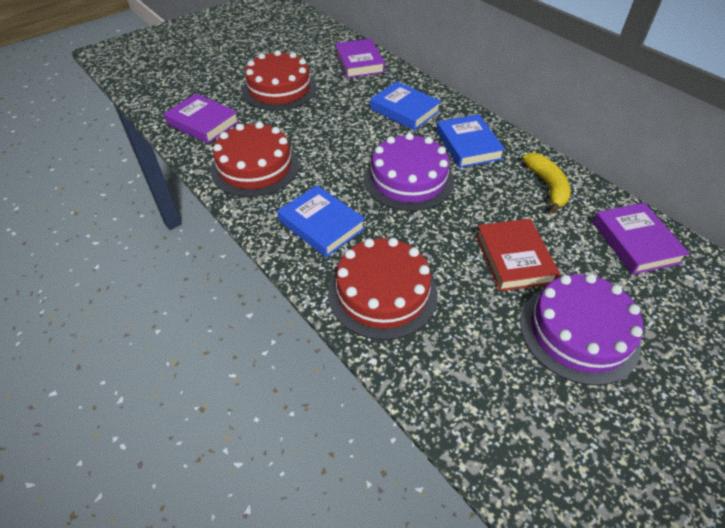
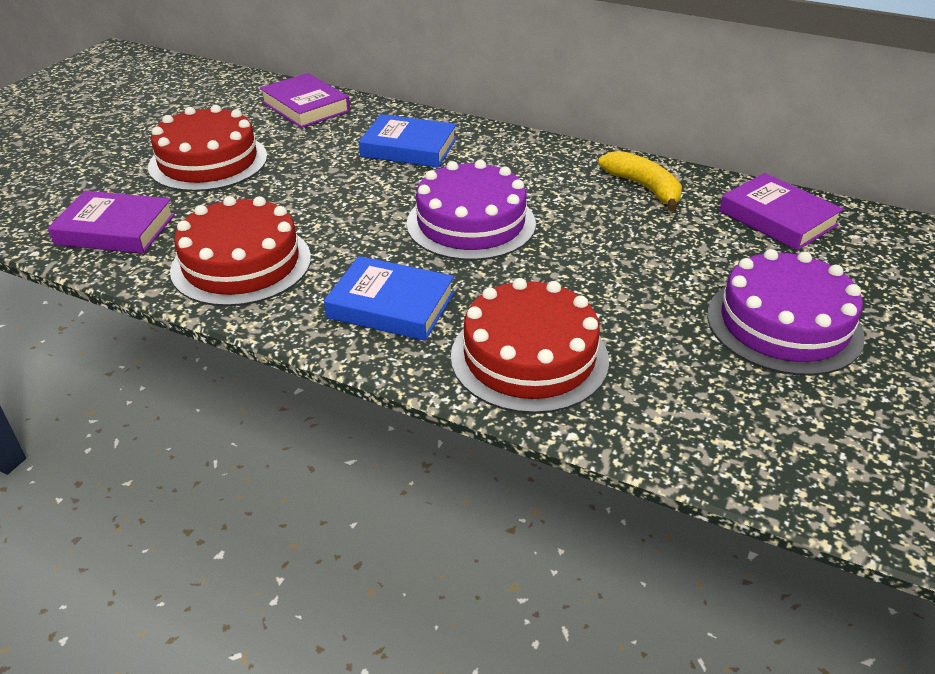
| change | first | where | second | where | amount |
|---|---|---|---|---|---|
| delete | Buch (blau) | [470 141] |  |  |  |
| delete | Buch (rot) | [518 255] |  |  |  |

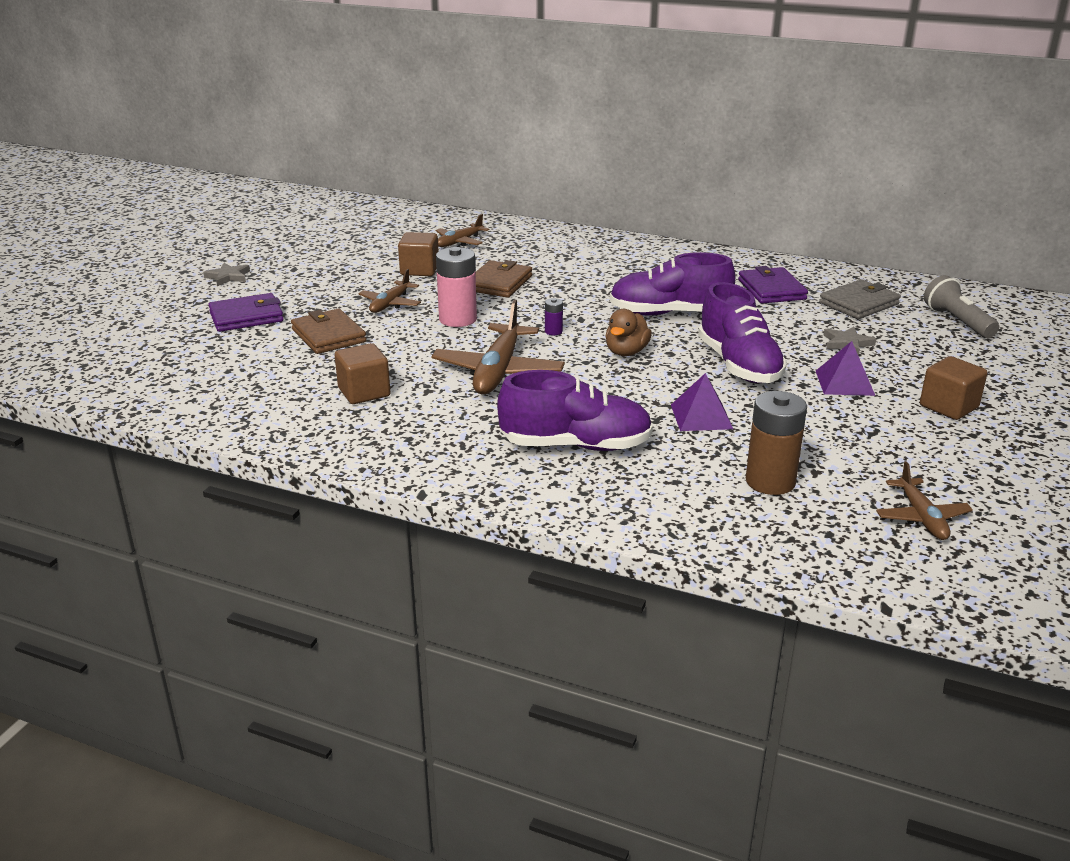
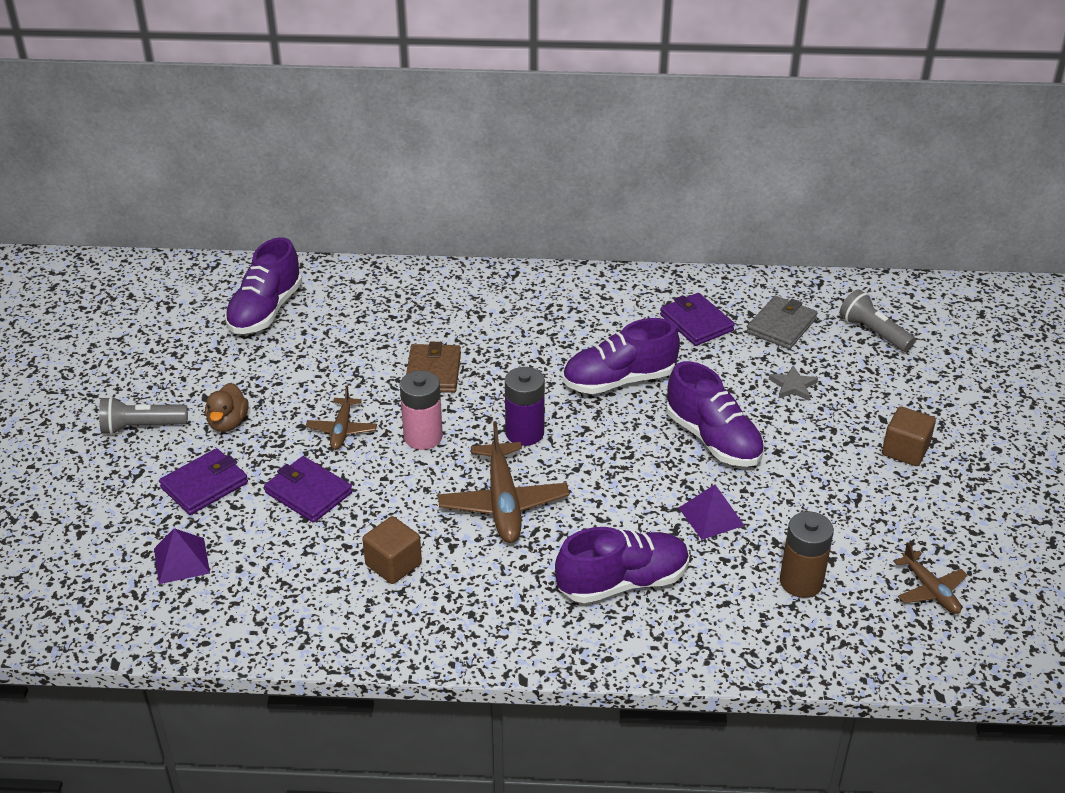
| change | first | where | second | where | amount |
|---|---|---|---|---|---|
| replace | Stern (grau) | [226 274] | Taschenlampe (grau) | [143 415] |  |
| move | Pyramide (lila) | [845 368] |  | [182 556] |  |
| move | Ente (braun) | [629 332] |  | [226 407] |  |
| insert |  |  | Schuh (lila) | [263 285] |  |
| recolor | Geldbörse (braun) | [328 331] | Geldbörse (lila) | [308 489] |  |
| resize | Batterie (lila) | [554 316] |  | [525 406] | x2.17 |
| delete | Kubus (braun) | [418 254] |  |  |  |
| delete | Flugzeug (braun) | [462 230] |  |  |  |

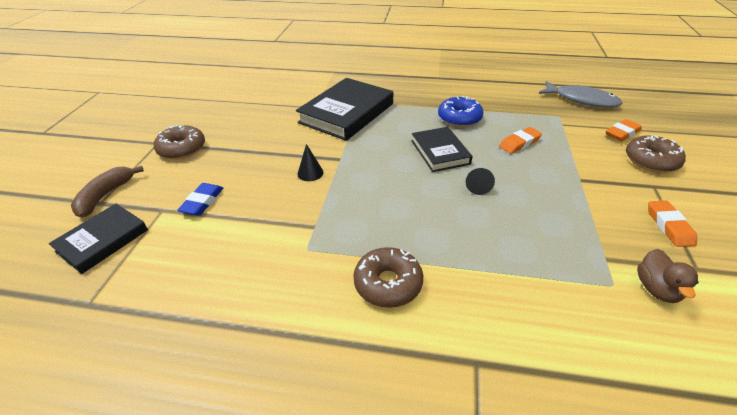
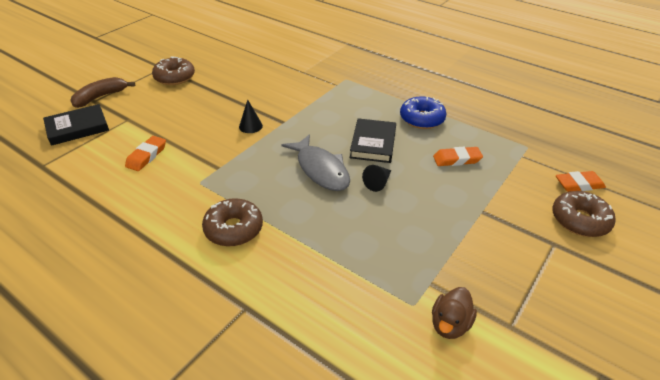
| change | first | where | second | where | amount |
|---|---|---|---|---|---|
| move | Radiergummi (orange) | [672 223] |  | [145 153] |  |
| move | Fisch (grau) | [581 94] |  | [316 162] |  |
| delete | Radiergummi (blau) | [200 199] |  |  |  |
| delete | Buch (schwarz) | [344 109] |  |  |  |

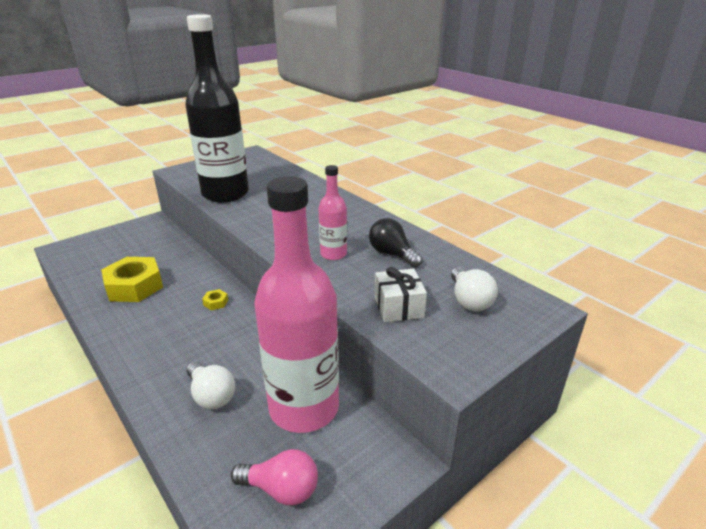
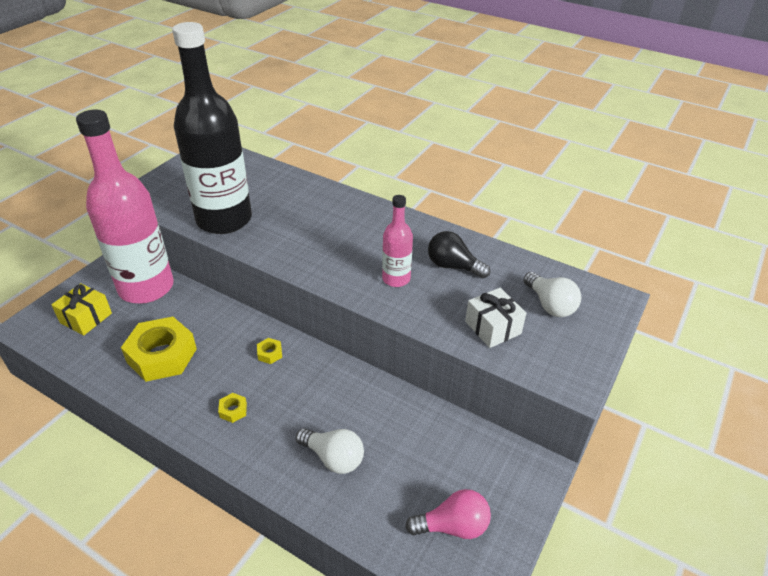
| change | first | where | second | where | amount |
|---|---|---|---|---|---|
| insert |  |  | Geschenk (gelb) | [81 309] |  |
| move | Flasche (rosa) | [296 304] |  | [125 207] |  |
| insert |  |  | Sechskantmutter (gelb) | [232 408] |  |

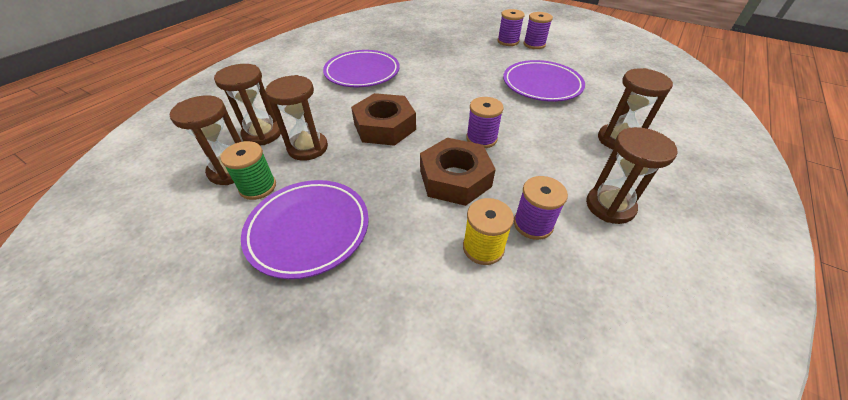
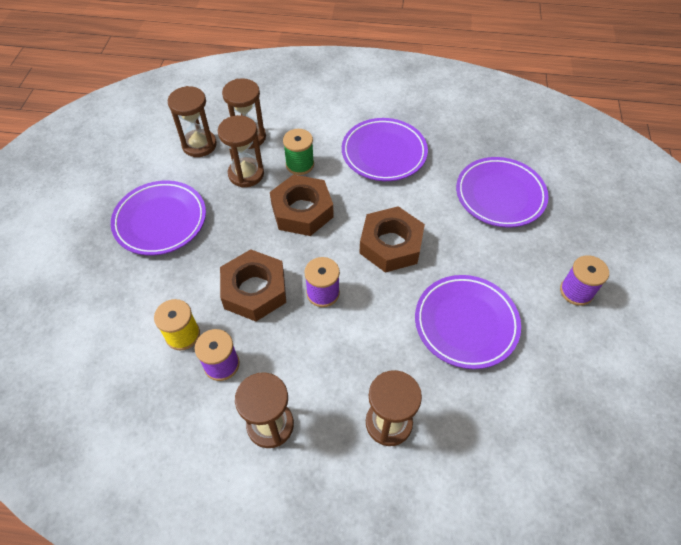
| change | first | where | second | where | amount |
|---|---|---|---|---|---|
| move | Garnrolle (grün) | [248 170] |  | [298 152] |  |
| insert |  |  | Sechskantmutter (braun) | [392 239] |  |
| insert |  |  | Teller (lila) | [502 192] |  |
| delete | Garnrolle (lila) | [511 27] |  |  |  |

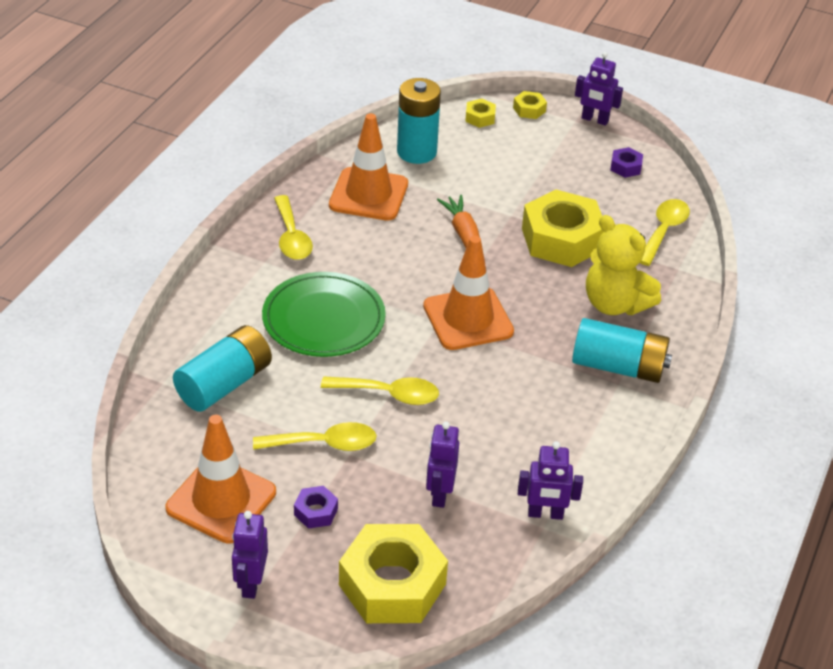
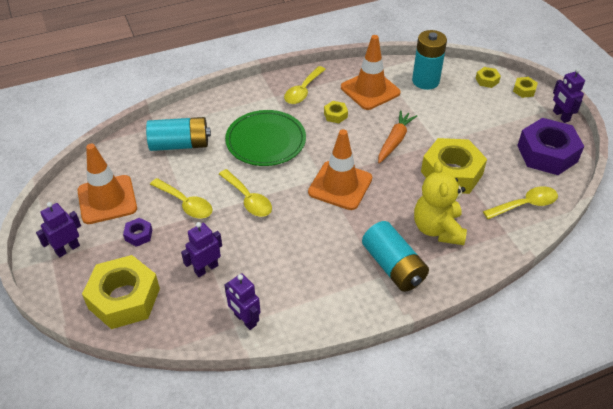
| change | first | where | second | where | amount |
|---|---|---|---|---|---|
| insert |  |  | Sechskantmutter (gelb) | [336 112] |  |
| resize | Sechskantmutter (lila) | [626 162] |  | [550 146] | x2.31 |

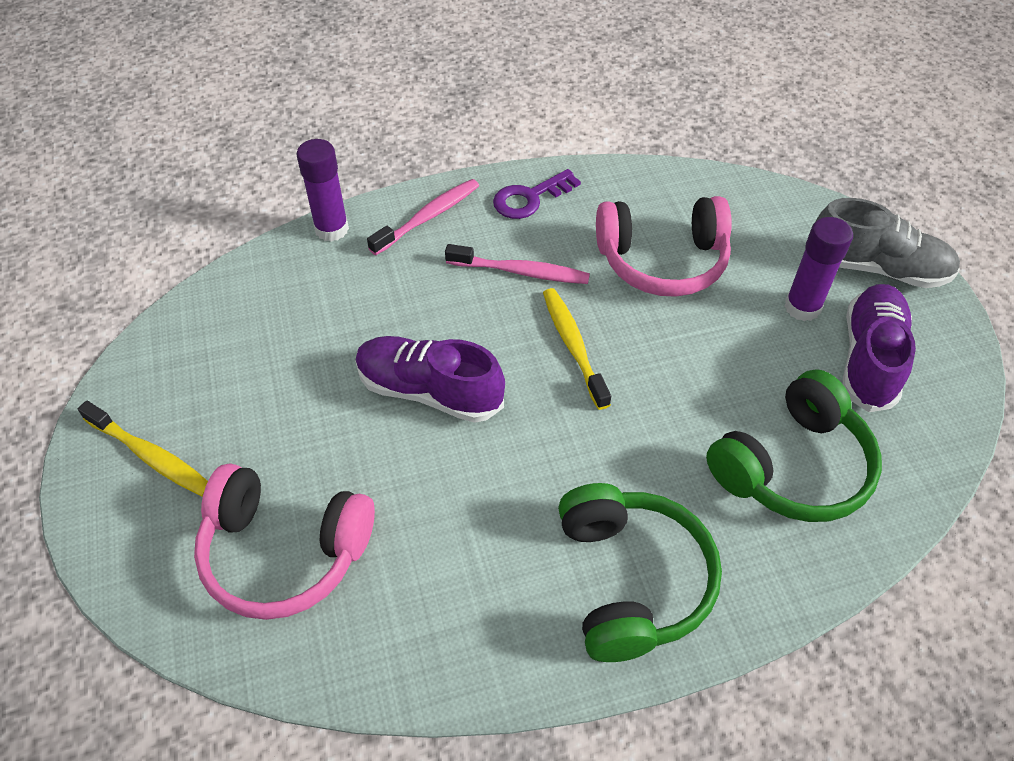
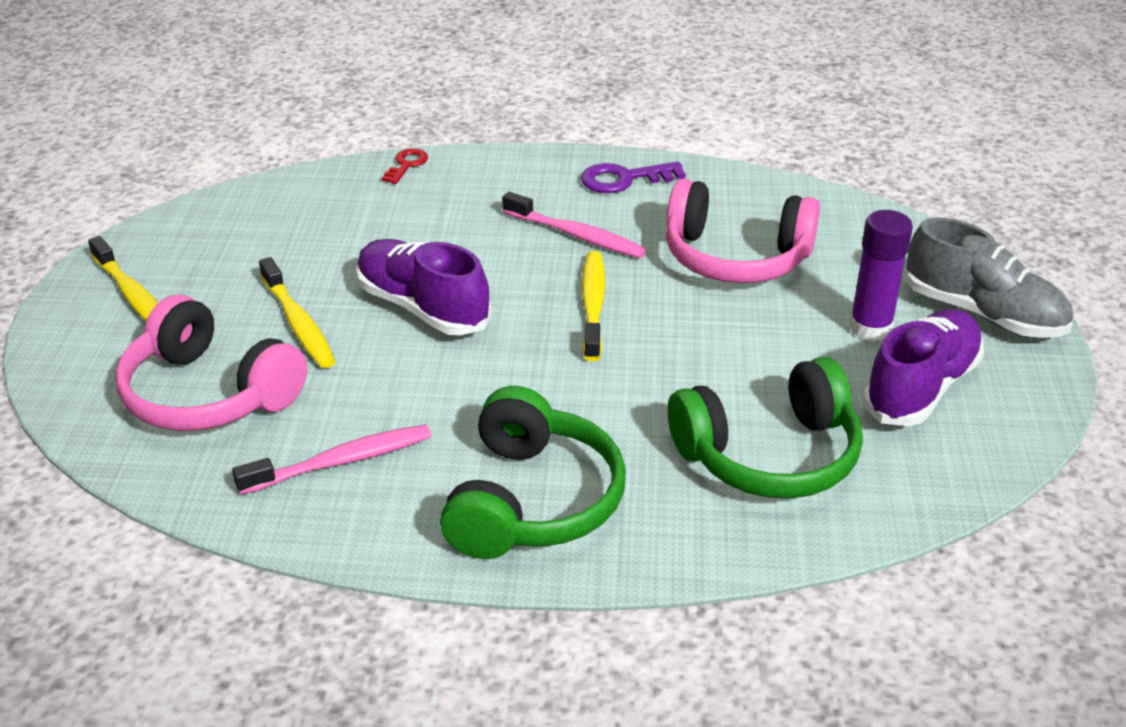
| change | first | where | second | where | amount |
|---|---|---|---|---|---|
| move | Zahnbürste (rosa) | [423 217] |  | [331 459] |  |
| insert |  |  | Zahnbürste (gelb) | [297 312] |  |
| replace | Klebestift (lila) | [322 190] | Schlüssel (rot) | [405 166] |  |

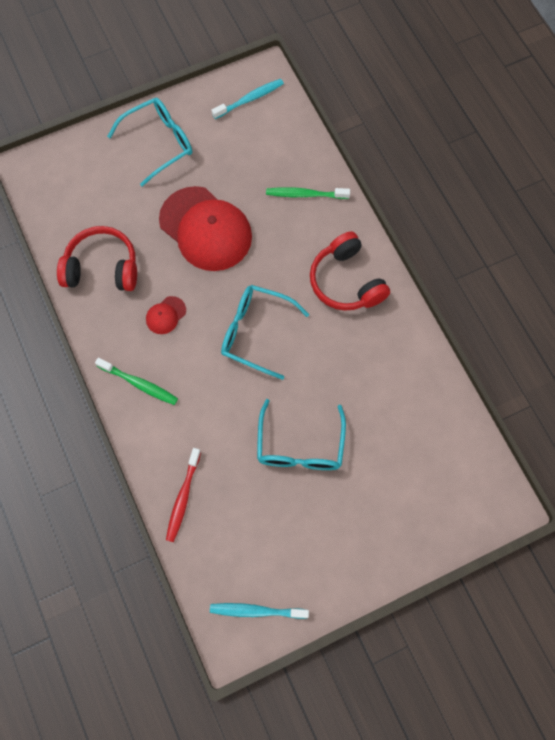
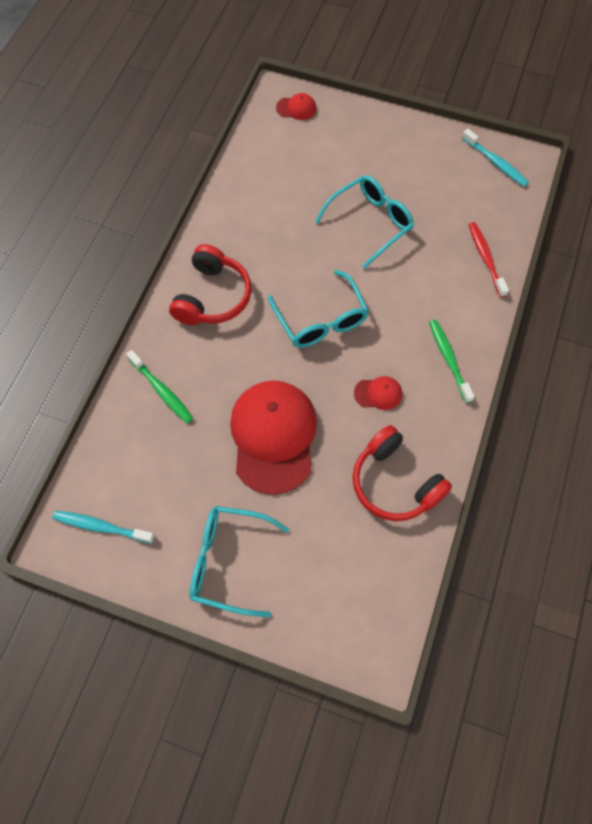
| change | first | where | second | where | amount |
|---|---|---|---|---|---|
| insert |  |  | Kappe (rot) | [296 106] |  |
| rotate | Zahnbürste (rot) | [183 495] |  | [489 259] | 75 degrees counterclockwise |

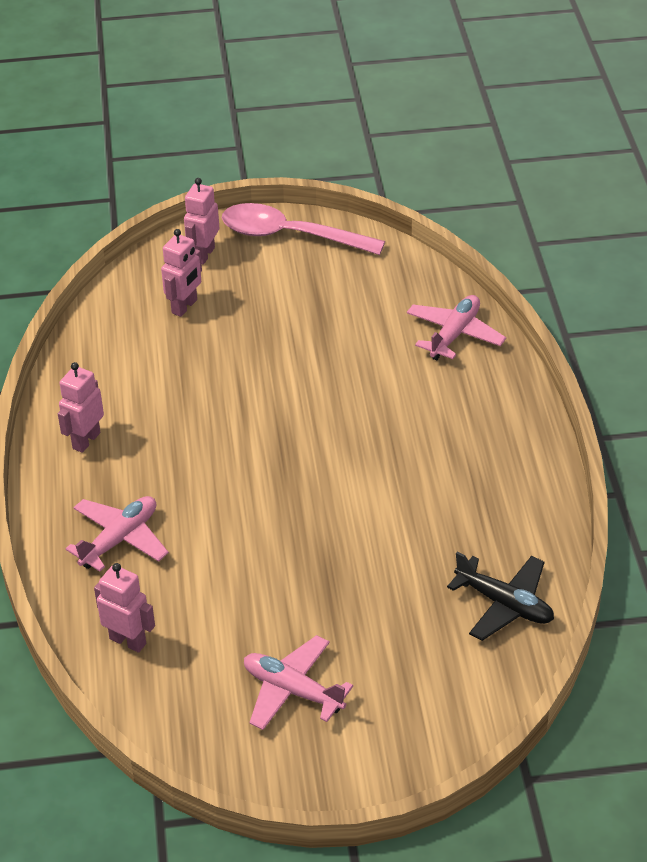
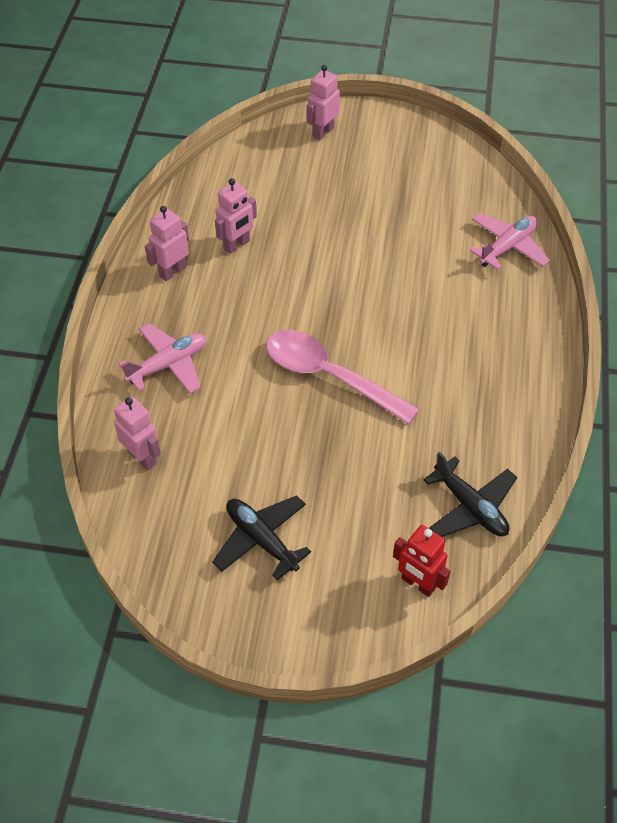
| change | first | where | second | where | amount |
|---|---|---|---|---|---|
| recolor | Flugzeug (rosa) | [298 682] | Flugzeug (schwarz) | [261 537] |  |
| move | Roboter (rosa) | [181 273] |  | [236 216] |  |
| move | Löffel (rosa) | [303 229] |  | [342 377] |  |
| insert |  |  | Roboter (rot) | [422 561] |  |

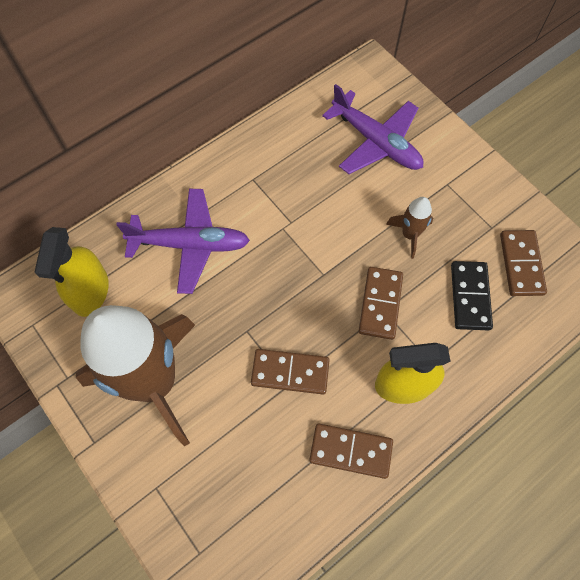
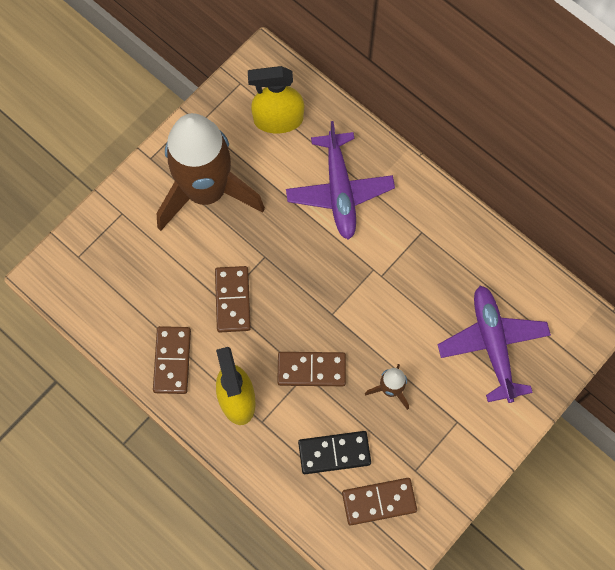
| change | first | where | second | where | amount |
|---|---|---|---|---|---|
| rotate | Flugzeug (lila) | [373 129] |  | [494 344] | 135 degrees clockwise |

